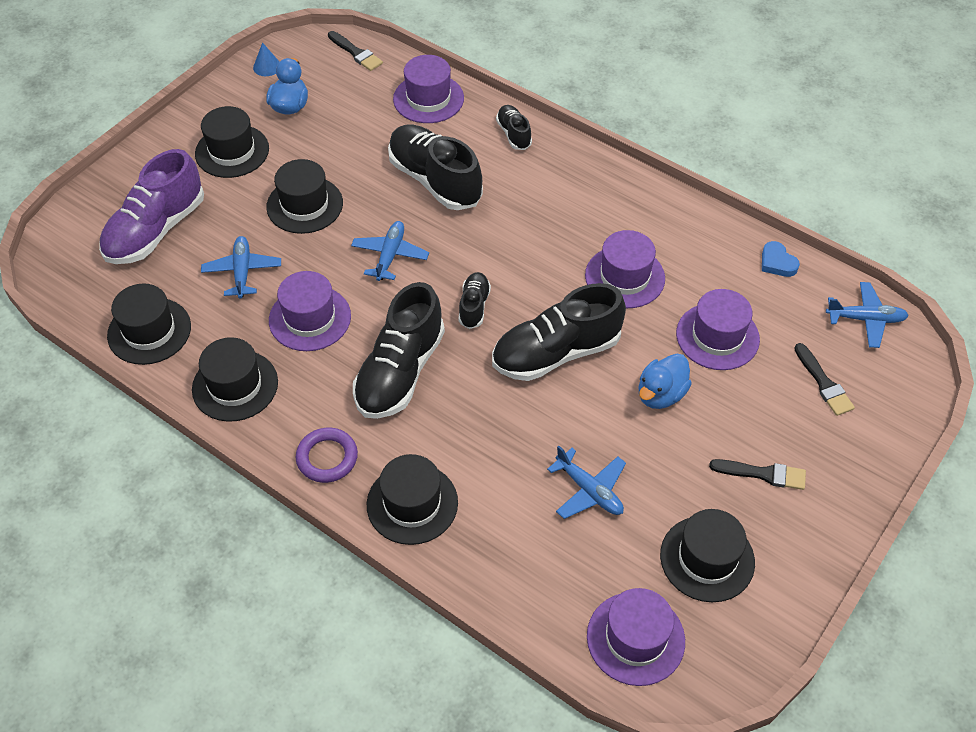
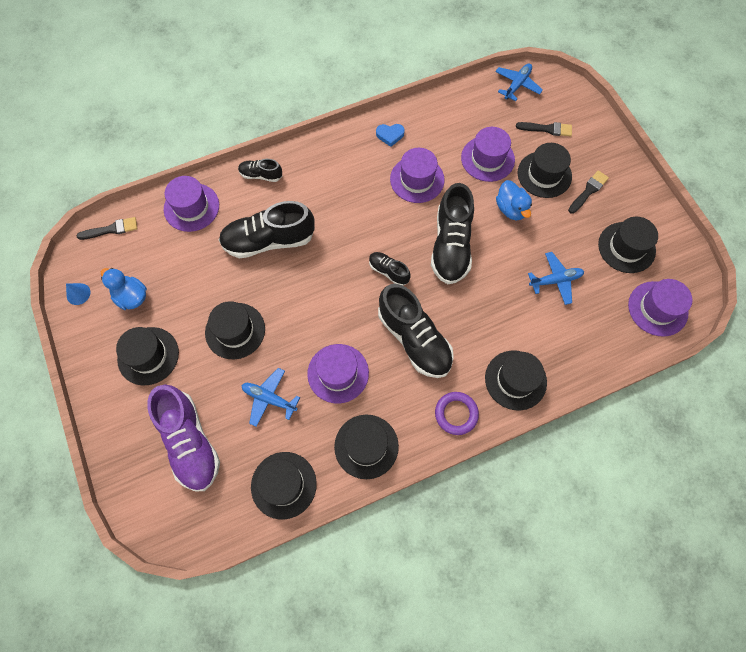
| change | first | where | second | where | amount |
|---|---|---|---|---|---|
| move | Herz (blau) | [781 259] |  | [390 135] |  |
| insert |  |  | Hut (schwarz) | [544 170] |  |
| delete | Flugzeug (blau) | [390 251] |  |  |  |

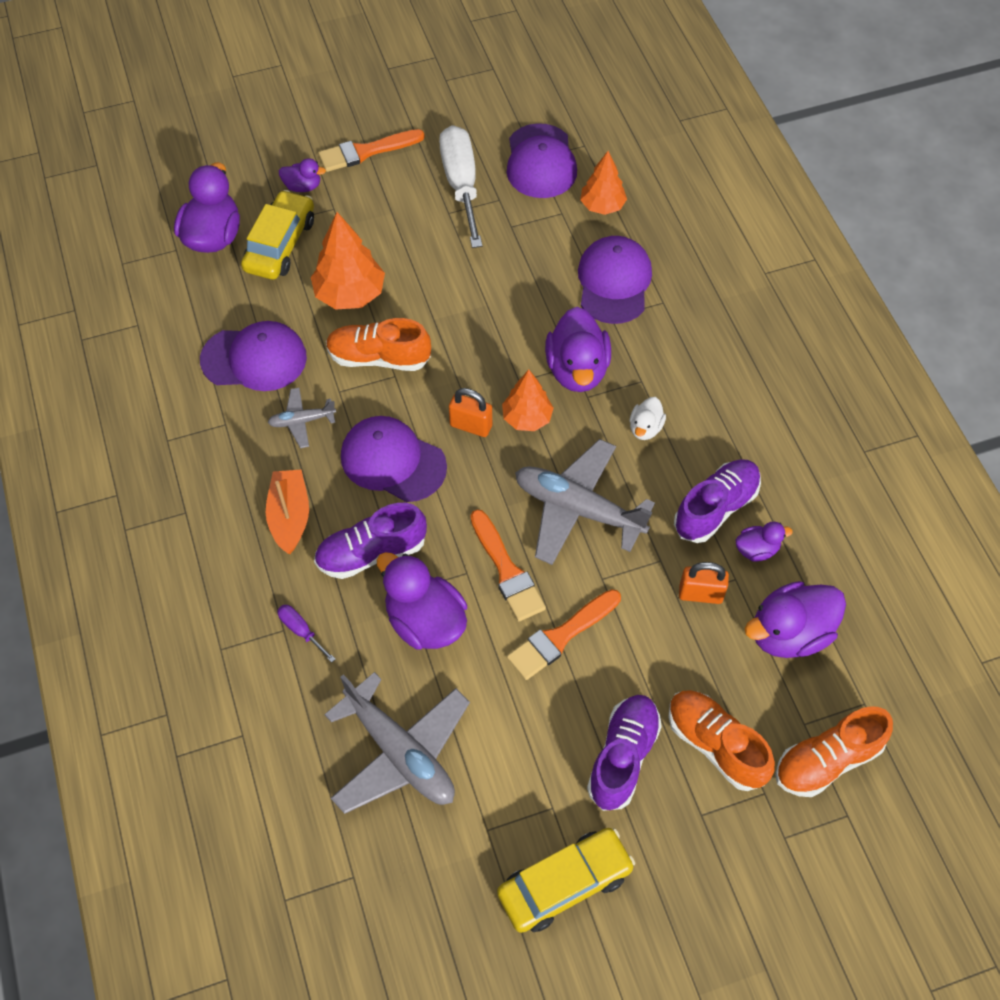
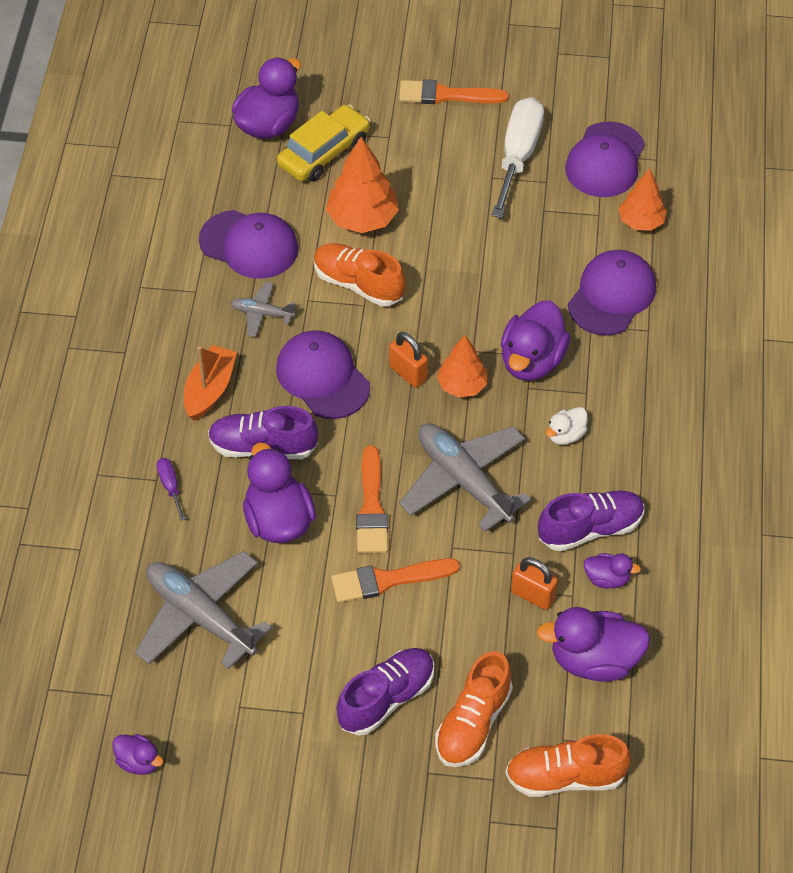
| change | first | where | second | where | amount |
|---|---|---|---|---|---|
| move | Ente (lila) | [302 175] |  | [138 754] |  |
| rotate | Flugzeug (grau) | [397 743] |  | [203 610] | 150 degrees clockwise |
| rotate | Schuh (orange) | [721 740] |  | [474 709] | 135 degrees counterclockwise |
| delete | Auto (gelb) | [566 880] |  |  |  |

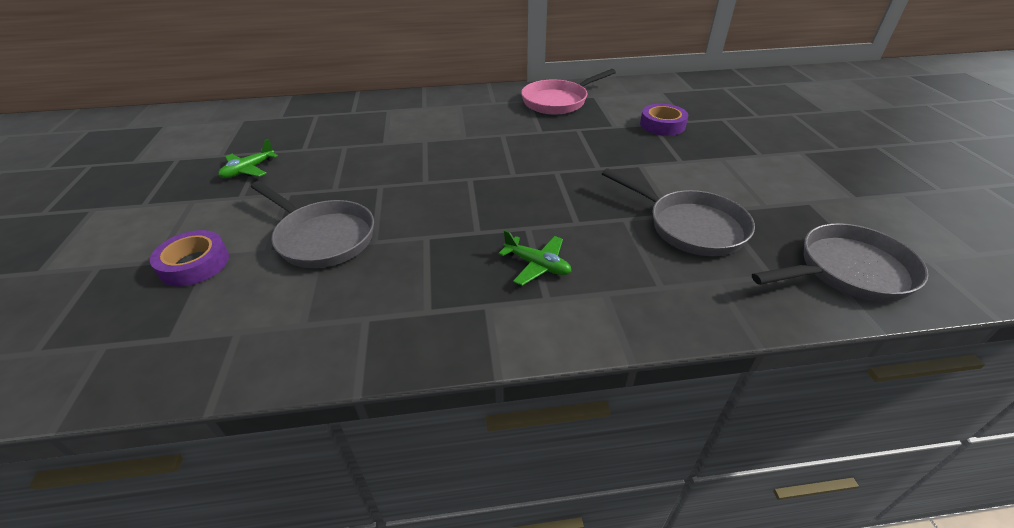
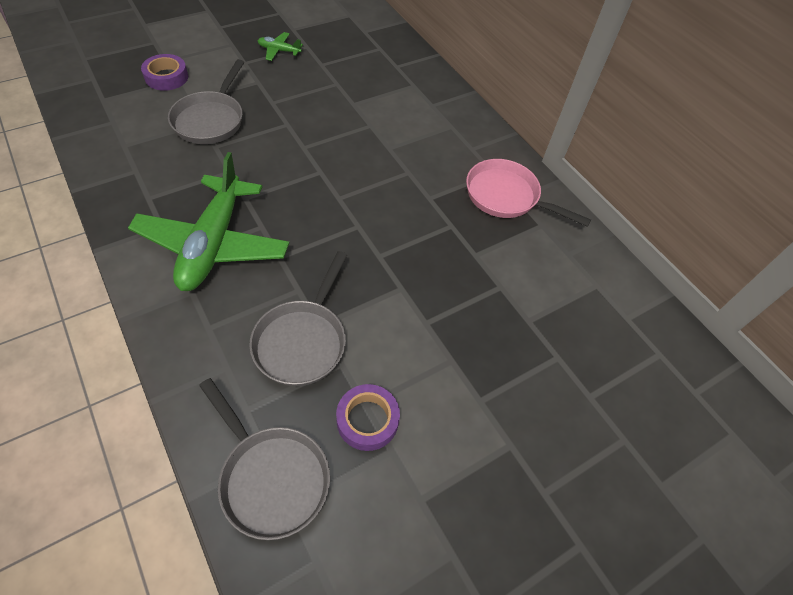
| change | first | where | second | where | amount |
|---|---|---|---|---|---|
| resize | Flugzeug (grün) | [535 258] |  | [208 221] | x2.38 |
| move | Klebeband (lila) | [664 120] |  | [368 417] |  |

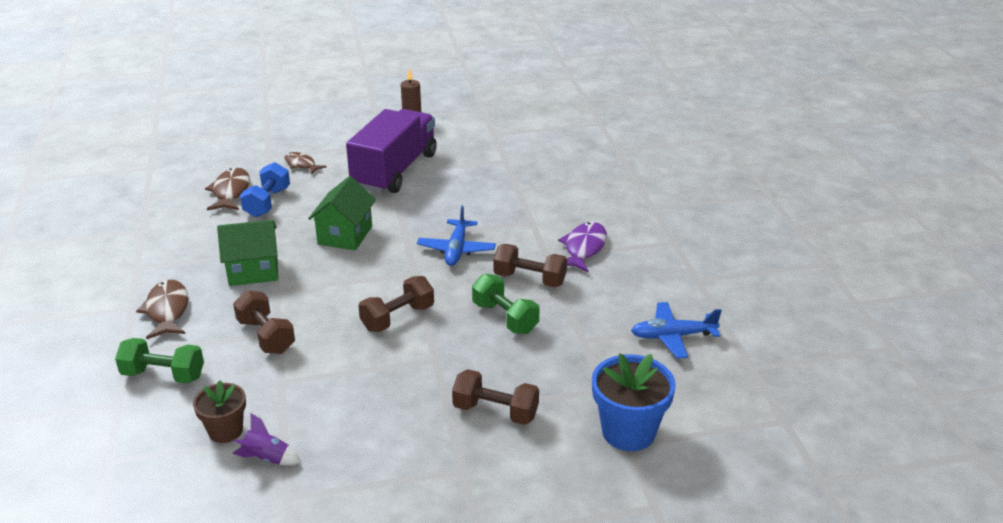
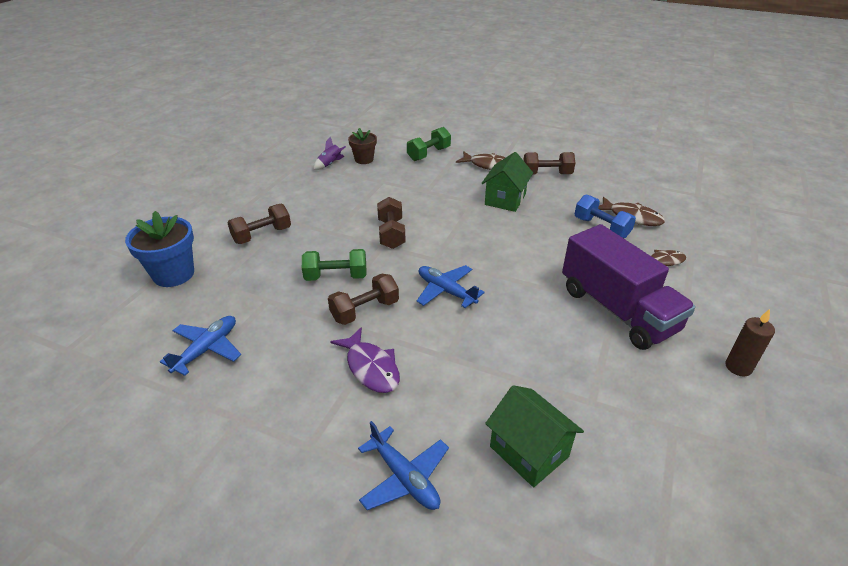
| change | first | where | second | where | amount |
|---|---|---|---|---|---|
| insert |  |  | Flugzeug (blau) | [403 465] |  |
| move | Haus (grün) | [342 213] |  | [534 436] |  |
| move | Hantel (braun) | [264 322] |  | [549 163] |  |

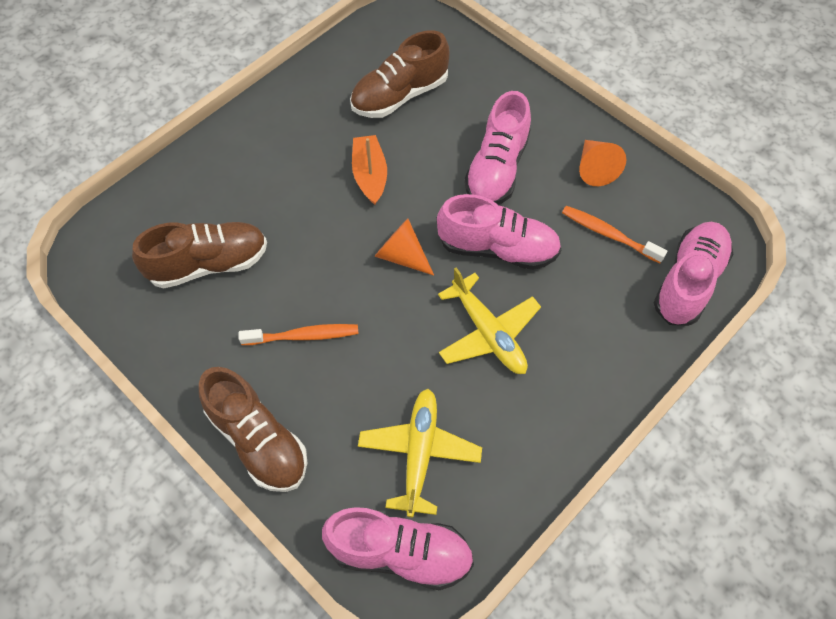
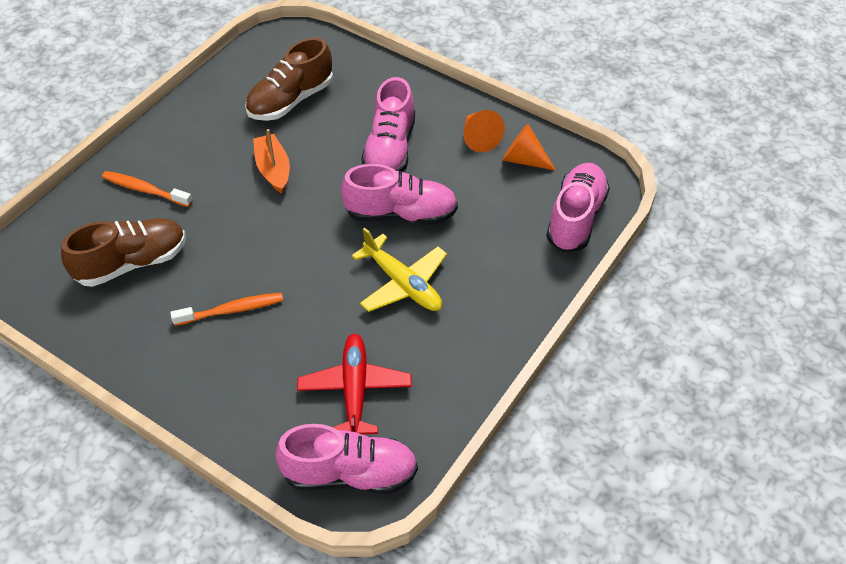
| change | first | where | second | where | amount |
|---|---|---|---|---|---|
| move | Zahnbürste (orange) | [614 234] |  | [147 189] |  |
| recolor | Flugzeug (gelb) | [420 453] | Flugzeug (rot) | [354 383] |  |
| move | Kegel (orange) | [404 247] |  | [529 147] |  |
| delete | Schuh (braun) | [252 429] |  |  |  |

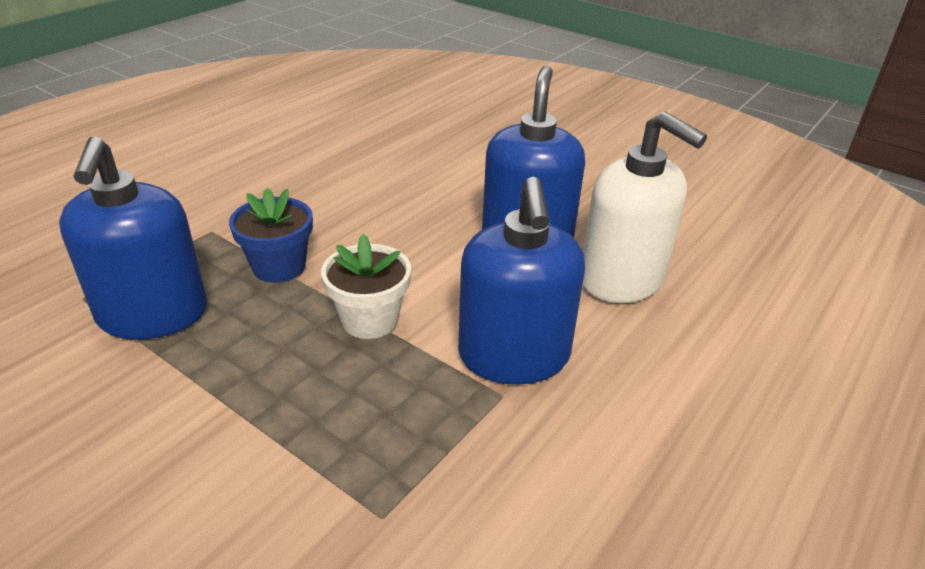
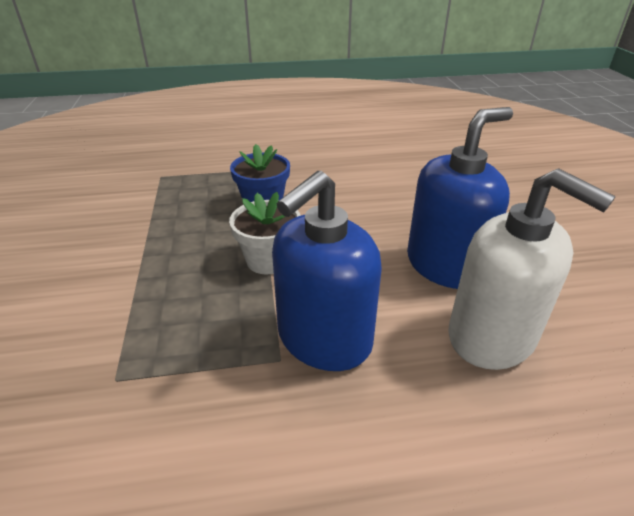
| change | first | where | second | where | amount |
|---|---|---|---|---|---|
| rotate | Seifenspender (weiß) | [645 207] |  | [532 269] | 45 degrees counterclockwise |
| delete | Seifenspender (blau) | [133 238] |  |  |  |

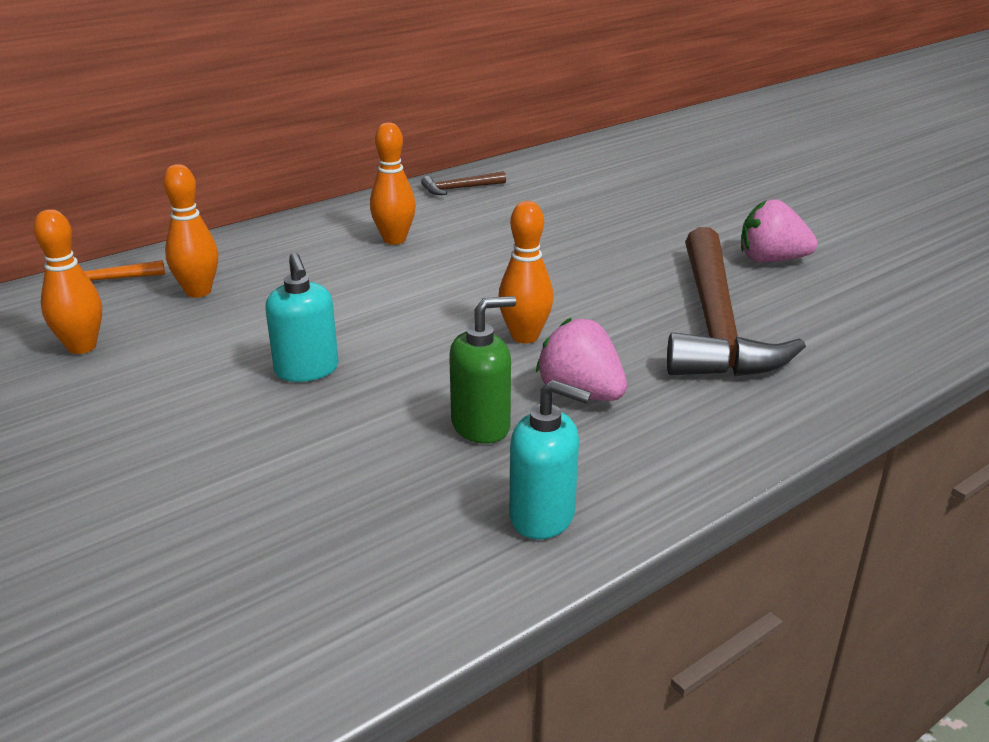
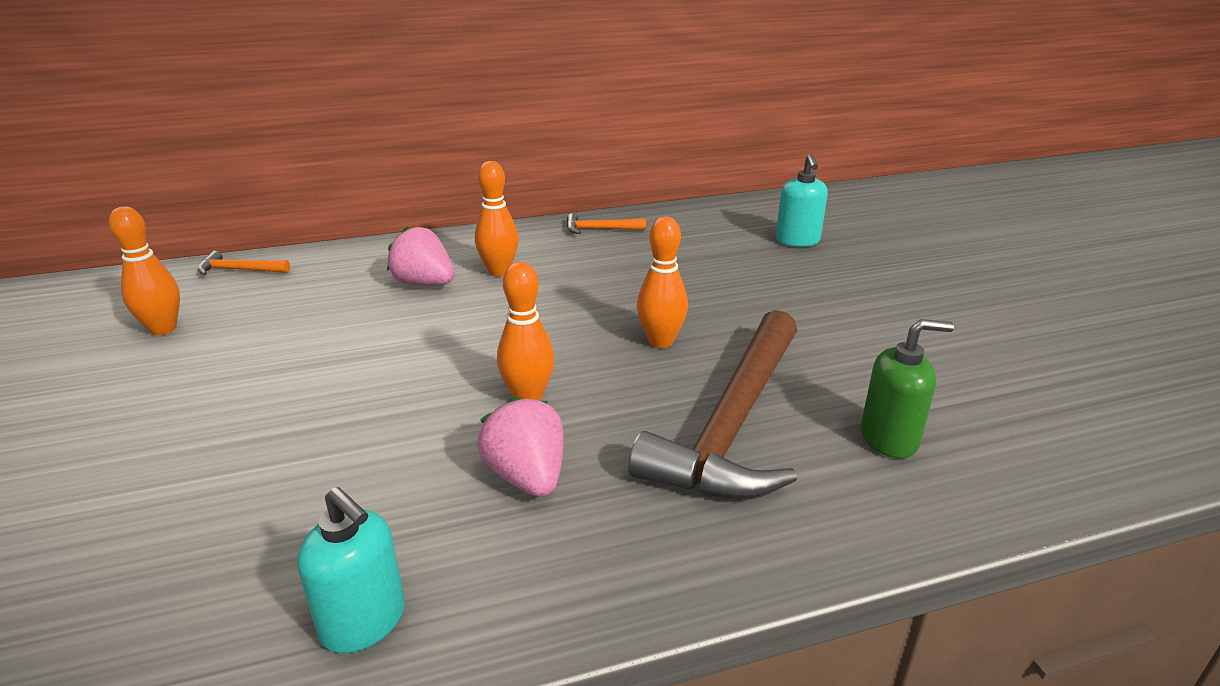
| change | first | where | second | where | amount |
|---|---|---|---|---|---|
| move | Erdbeere (rosa) | [779 231] |  | [421 256] |  |
| recolor | Hammer (braun) | [463 183] | Hammer (orange) | [606 223] |  |
| move | Bowlingkegel (orange) | [190 231] |  | [662 282] |  |
| move | Seifenspender (türkis) | [302 317] |  | [802 200] |  |
| move | Seifenspender (grün) | [482 370] |  | [907 388] |  |

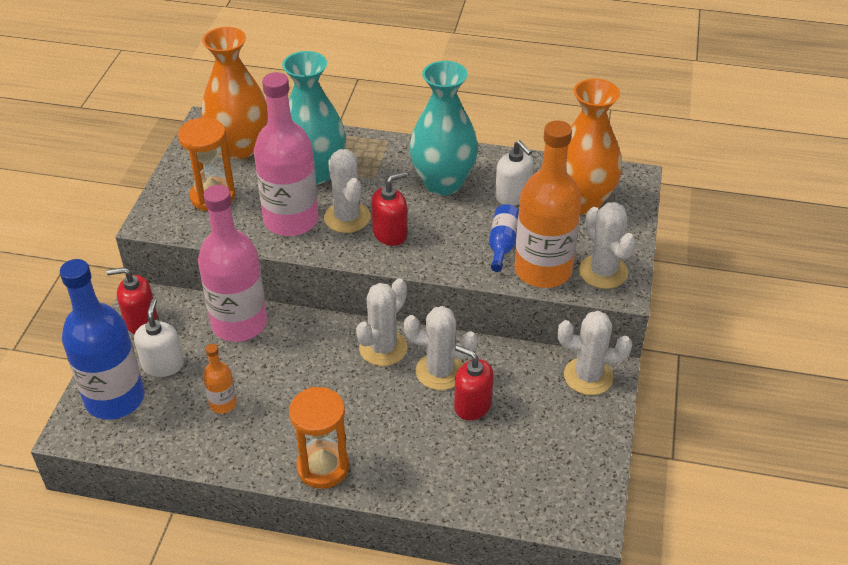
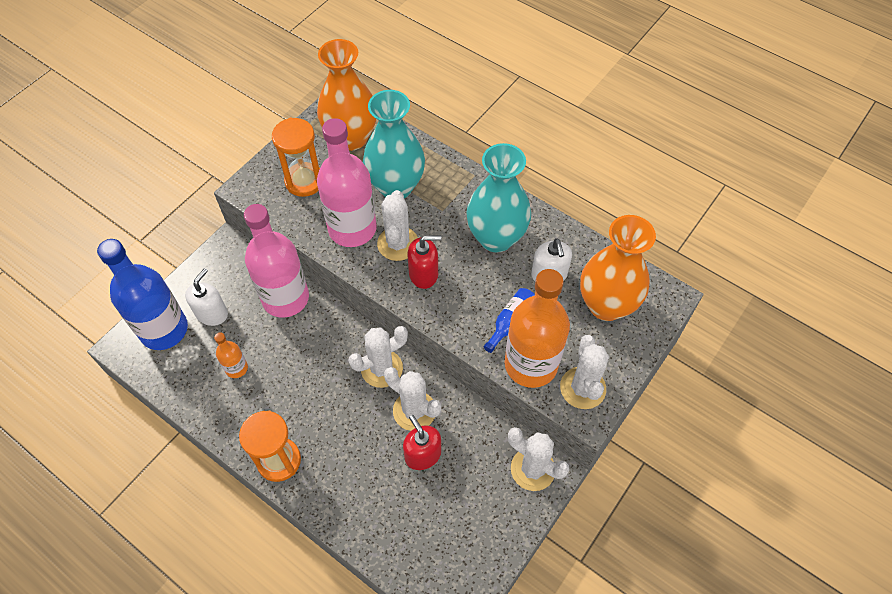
| change | first | where | second | where | amount |
|---|---|---|---|---|---|
| delete | Seifenspender (rot) | [132 300] |  |  |  |

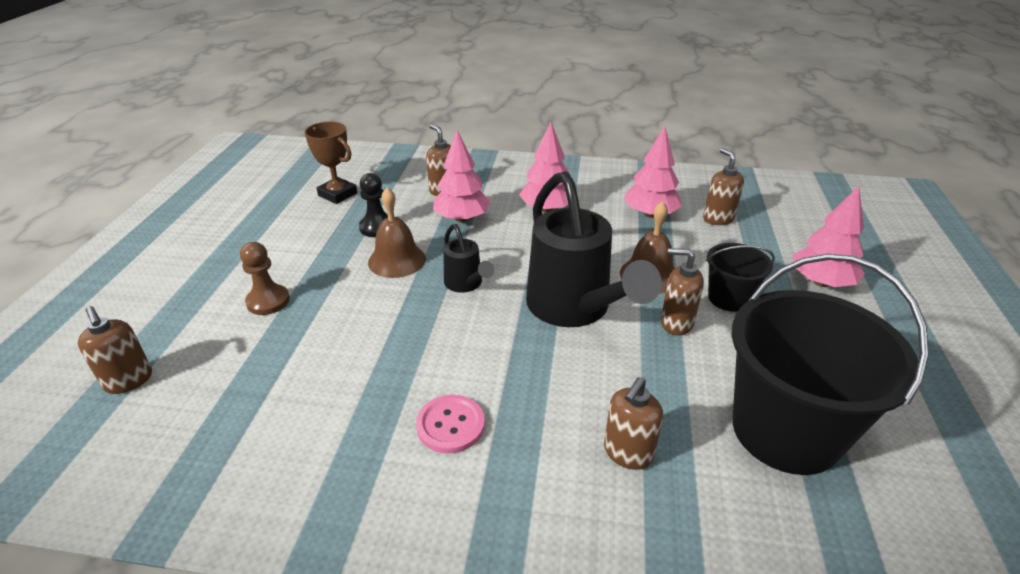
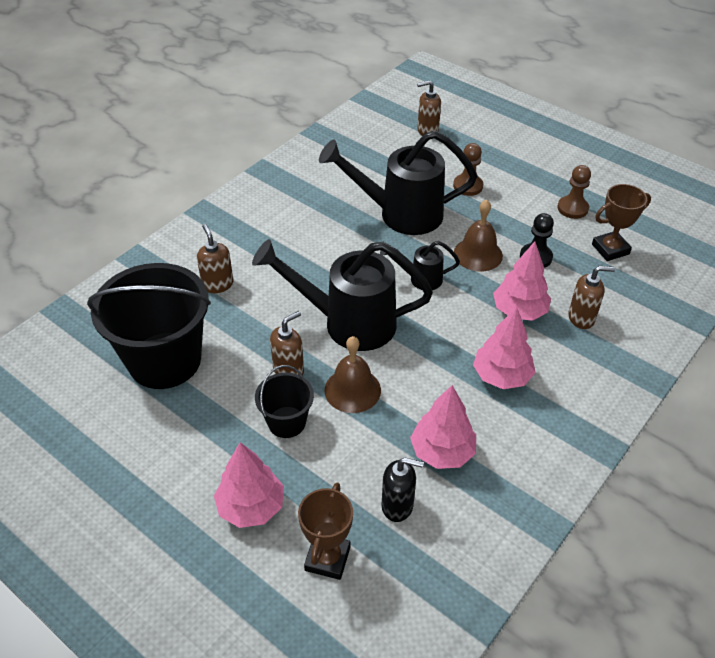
| change | first | where | second | where | amount |
|---|---|---|---|---|---|
| insert |  |  | Pokal (braun) | [325 531] |  |
| insert |  |  | Gießkanne (schwarz) | [398 183] |  |
| recolor | Seifenspender (braun) | [723 186] | Seifenspender (schwarz) | [402 489] |  |
| insert |  |  | Bauer (braun) | [574 192] |  |
| delete | Knopf (rosa) | [450 424] |  |  |  |

